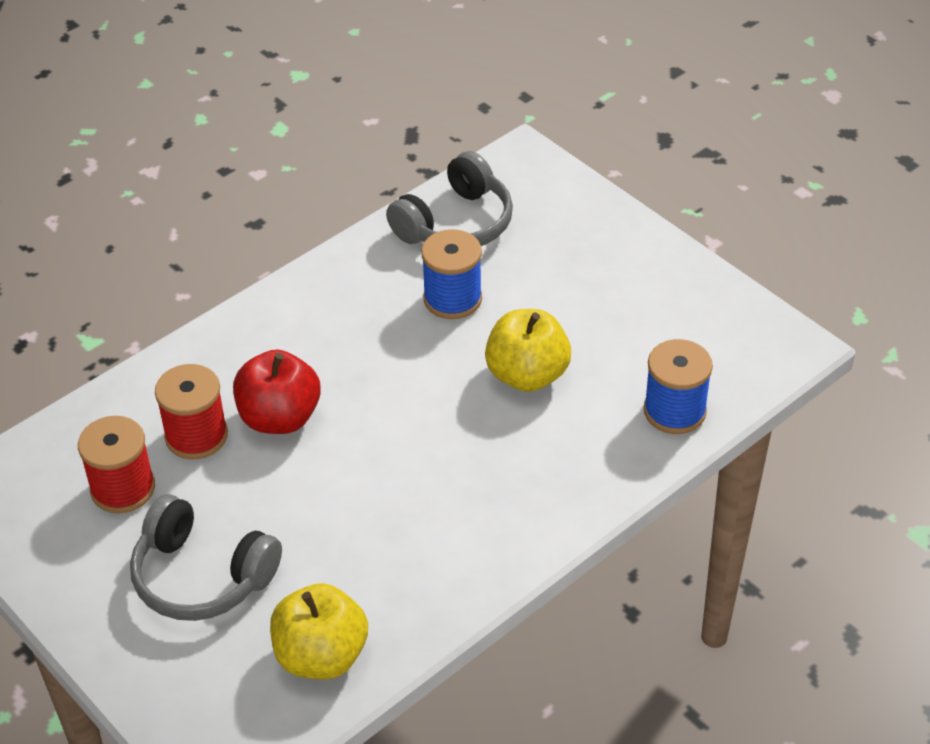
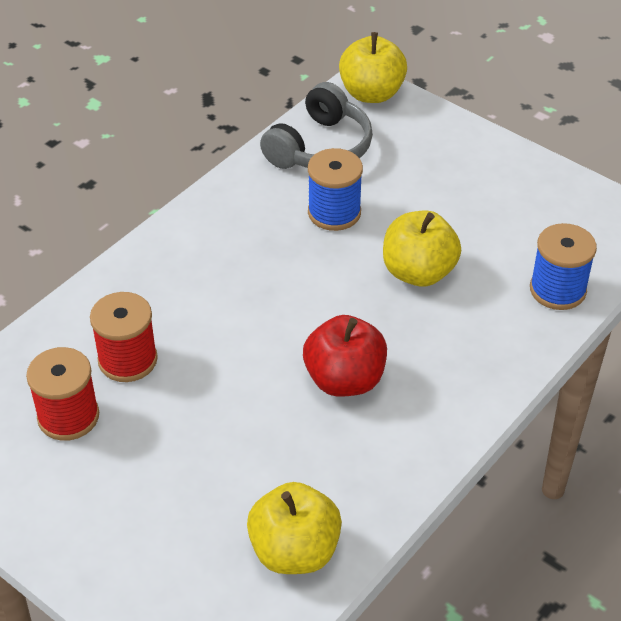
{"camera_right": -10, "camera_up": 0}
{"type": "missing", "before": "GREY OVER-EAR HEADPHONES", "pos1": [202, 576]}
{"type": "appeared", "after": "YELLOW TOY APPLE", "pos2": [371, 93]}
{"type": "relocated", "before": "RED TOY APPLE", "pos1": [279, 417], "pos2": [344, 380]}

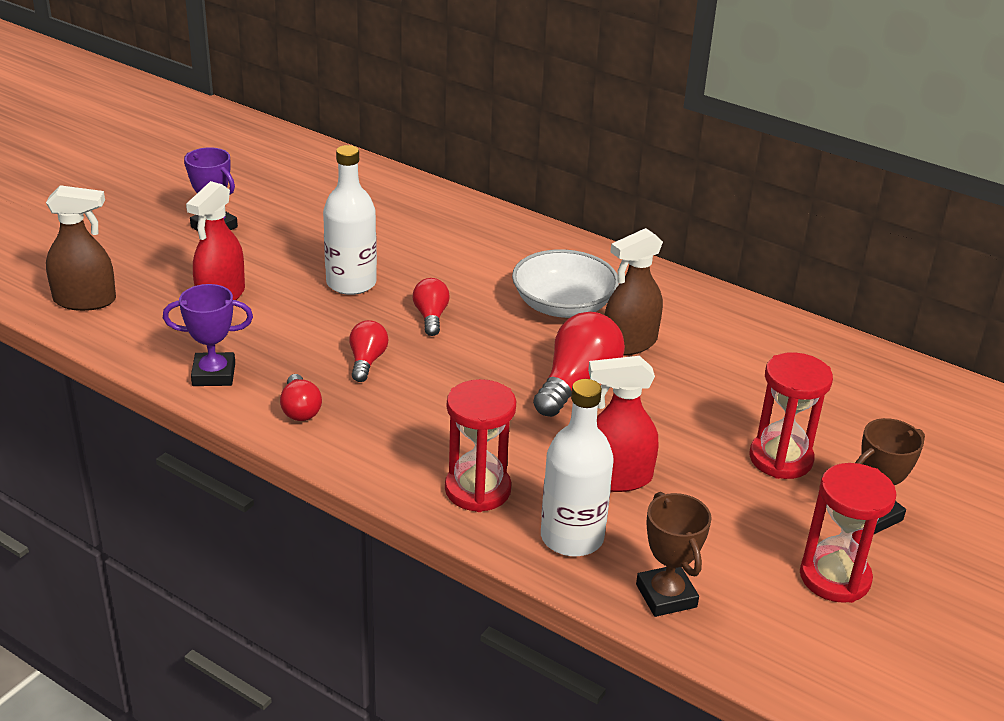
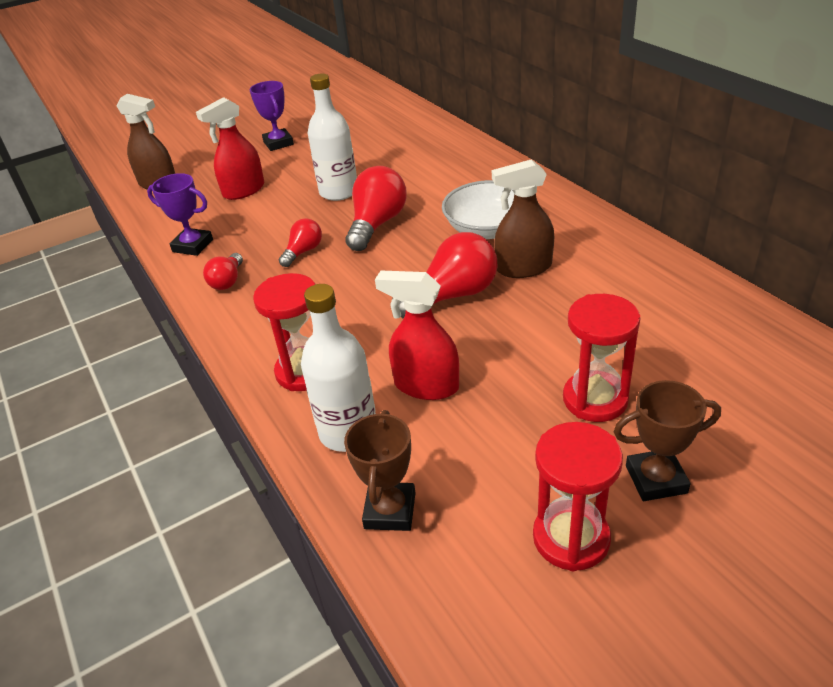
{"camera_right": 30, "camera_up": 5}
{"type": "size", "before": "RED LIGHT BULB", "pos1": [431, 317], "pos2": [377, 224], "scale": 1.77}

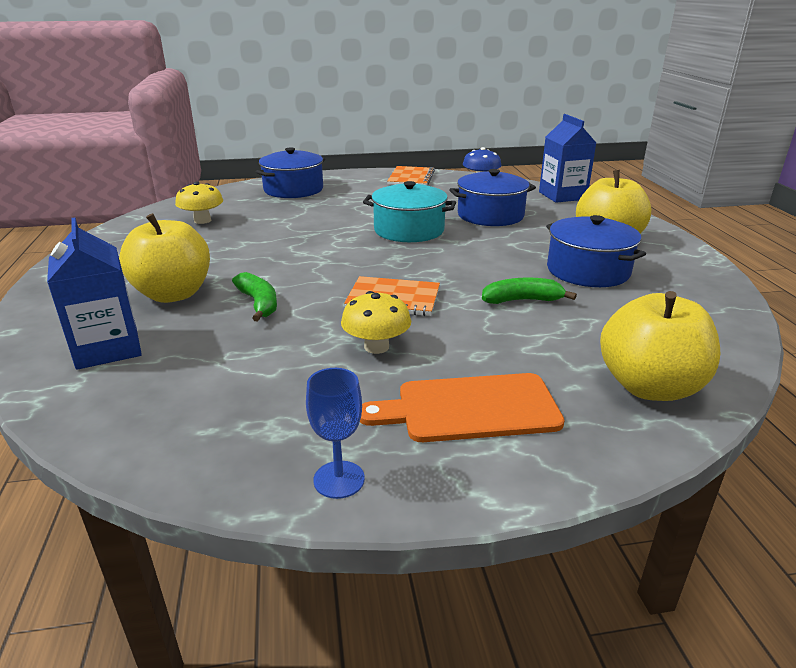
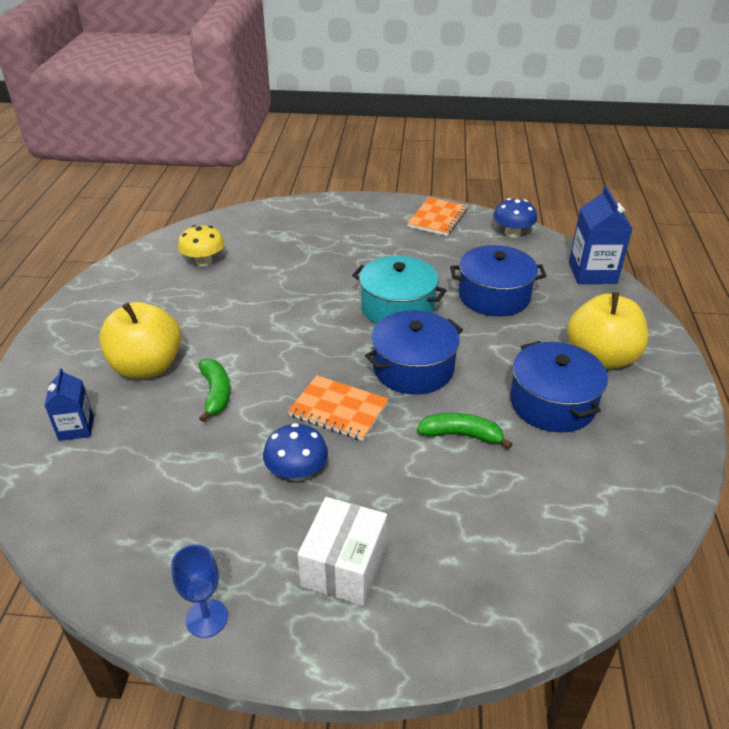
{"camera_right": 15, "camera_up": 10}
{"type": "missing", "before": "YELLOW TOY APPLE", "pos1": [649, 387]}
{"type": "relocated", "before": "COBALT STOCKPOT", "pos1": [293, 189], "pos2": [413, 368]}
{"type": "exchanged", "before": "ORANGE BREAD BOARD", "after": "PURE WHITE PACKAGE", "pos1": [469, 408], "pos2": [344, 566]}
{"type": "colour", "before": "YELLOW FUNGUS", "after": "COBALT FUNGUS", "pos1": [376, 347], "pos2": [297, 472]}
{"type": "size", "before": "COBALT MILK CARTON", "pos1": [108, 348], "pos2": [76, 428], "scale": 0.6}

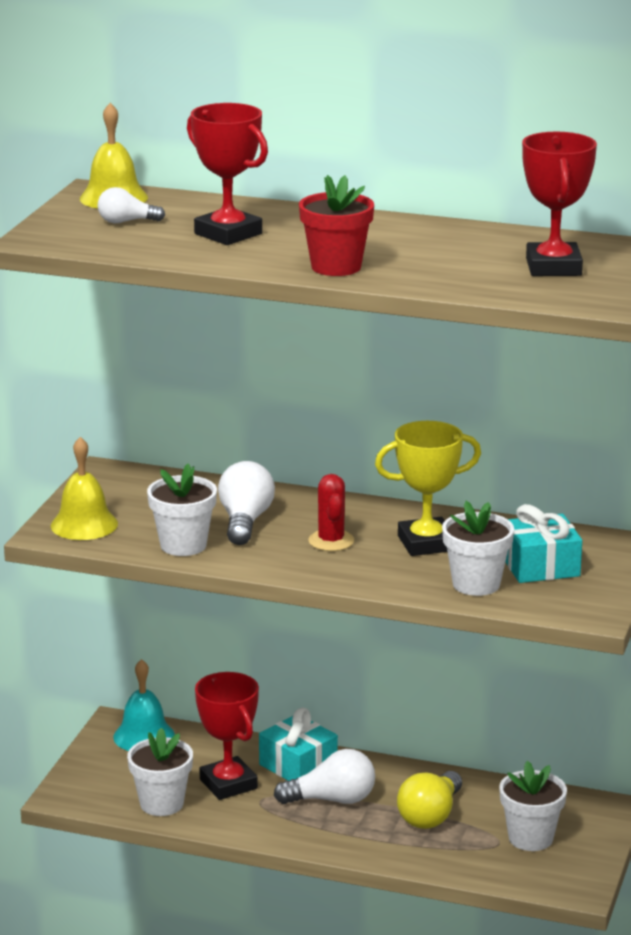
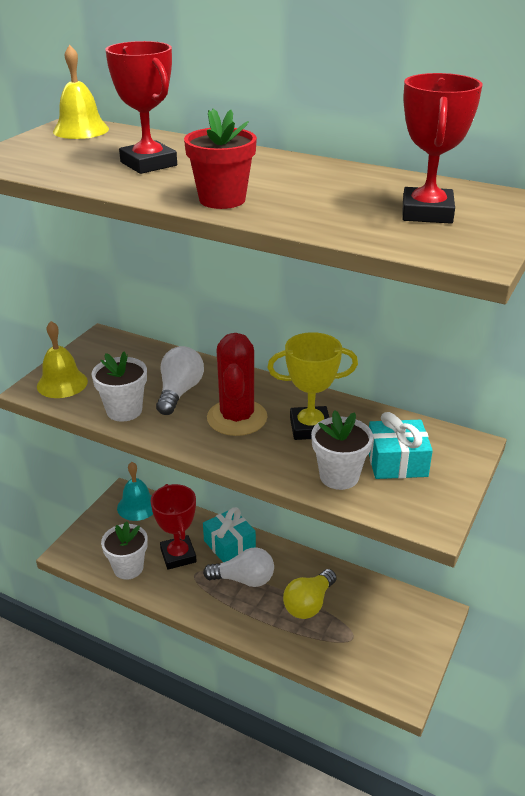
{"camera_right": 10, "camera_up": 10}
{"type": "missing", "before": "PURE WHITE LIGHT BULB", "pos1": [126, 222]}
{"type": "missing", "before": "PURE WHITE PLANT POT", "pos1": [530, 838]}
{"type": "size", "before": "RED SAGUARO CACTUS", "pos1": [331, 541], "pos2": [237, 418], "scale": 1.68}

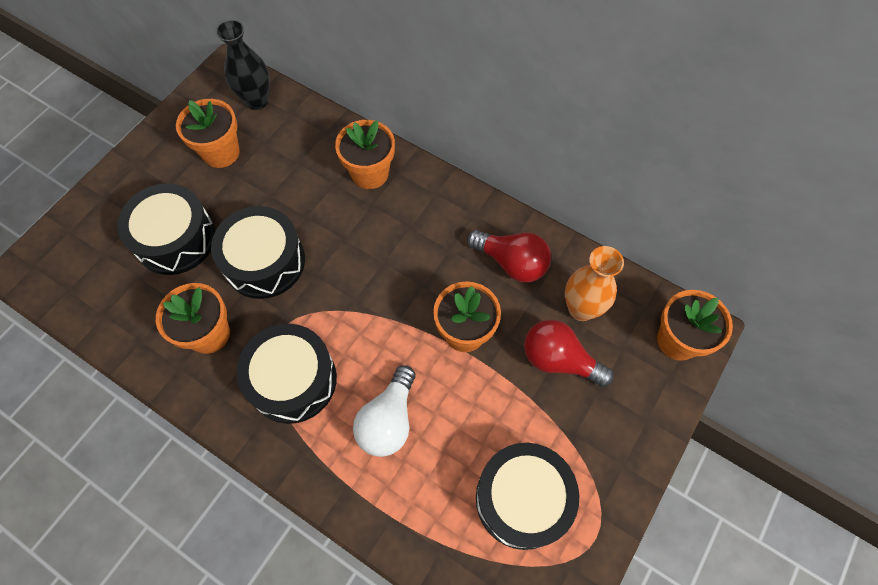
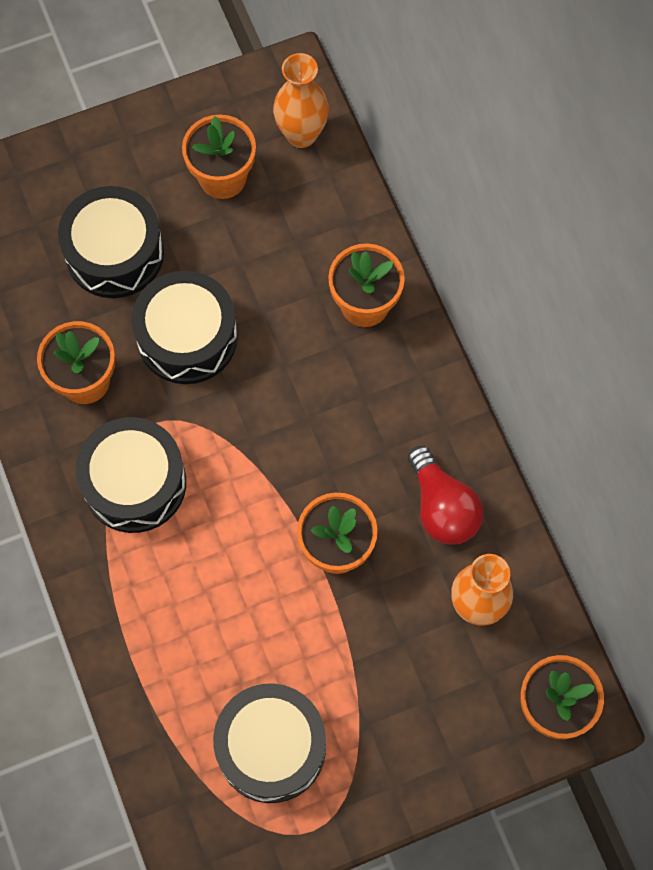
{"camera_right": 35, "camera_up": 5}
{"type": "missing", "before": "PURE WHITE LIGHT BULB", "pos1": [388, 420]}
{"type": "missing", "before": "RED LIGHT BULB", "pos1": [559, 360]}
{"type": "colour", "before": "JET-BLACK TALL VASE", "after": "ORANGE TALL VASE", "pos1": [257, 101], "pos2": [301, 134]}

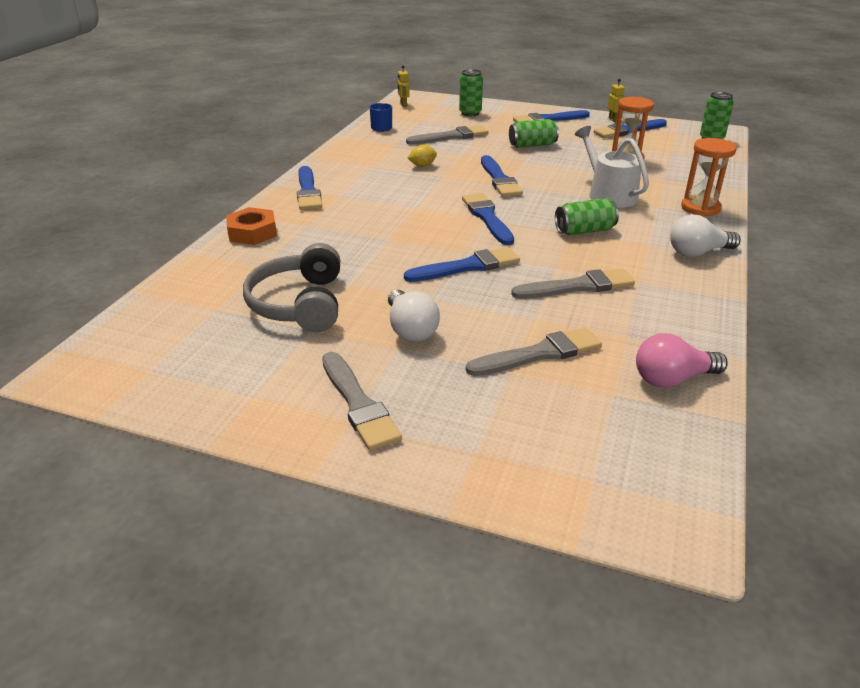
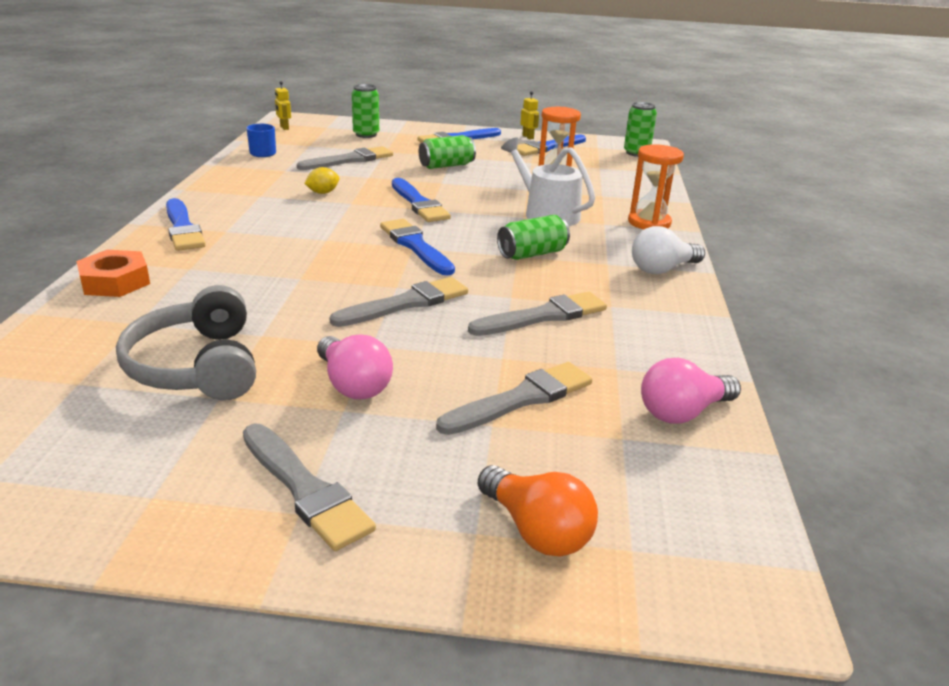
{"camera_right": -15, "camera_up": -5}
{"type": "appeared", "after": "ORANGE LIGHT BULB", "pos2": [537, 531]}
{"type": "colour", "before": "PURE WHITE LIGHT BULB", "after": "ROSY LIGHT BULB", "pos1": [410, 329], "pos2": [353, 385]}
{"type": "colour", "before": "COBALT BRUSH", "after": "GREY BRUSH", "pos1": [467, 266], "pos2": [406, 303]}

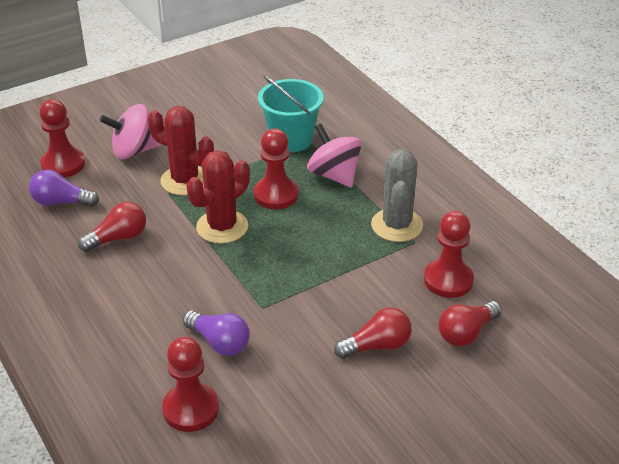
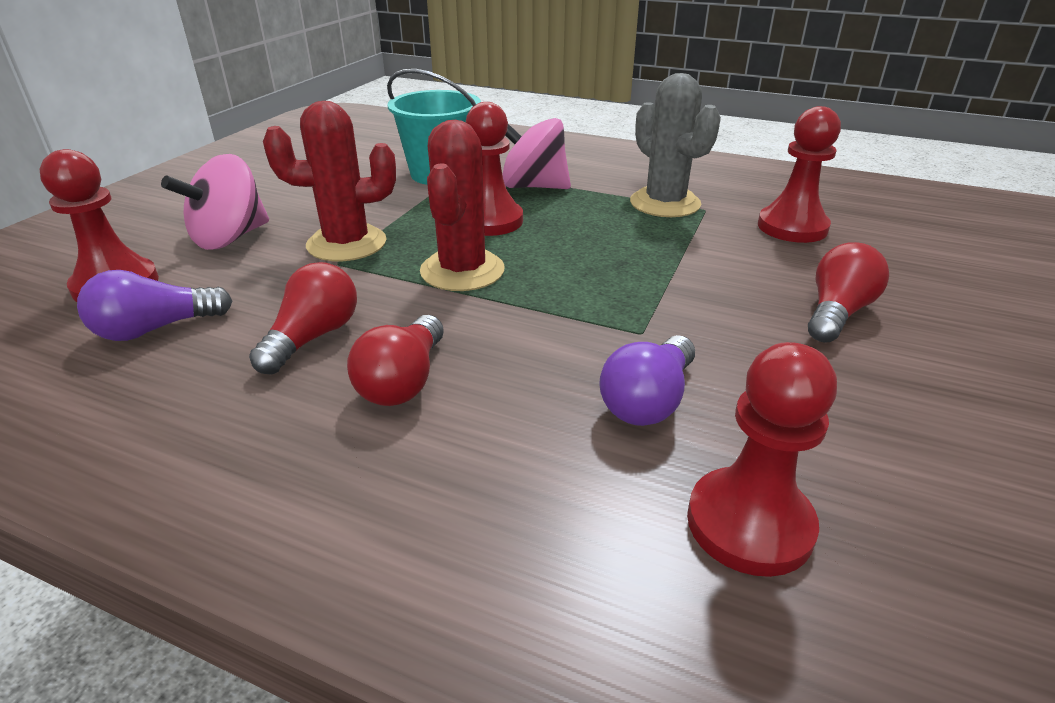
{"camera_right": -35, "camera_up": -5}
{"type": "relocated", "before": "RED LIGHT BULB", "pos1": [466, 333], "pos2": [403, 381]}
{"type": "spun", "before": "PURPLE LIGHT BULB", "pos1": [219, 342], "pos2": [648, 401], "turn": 120}

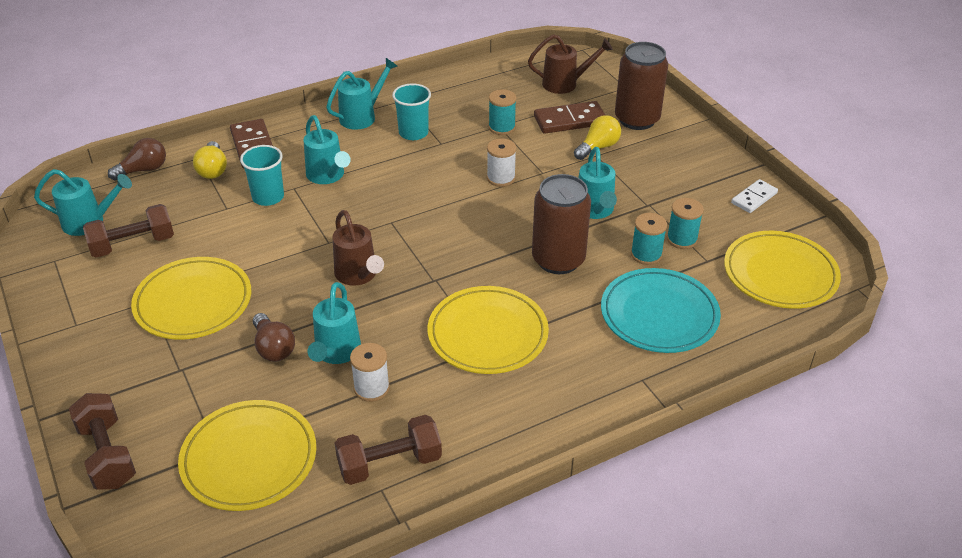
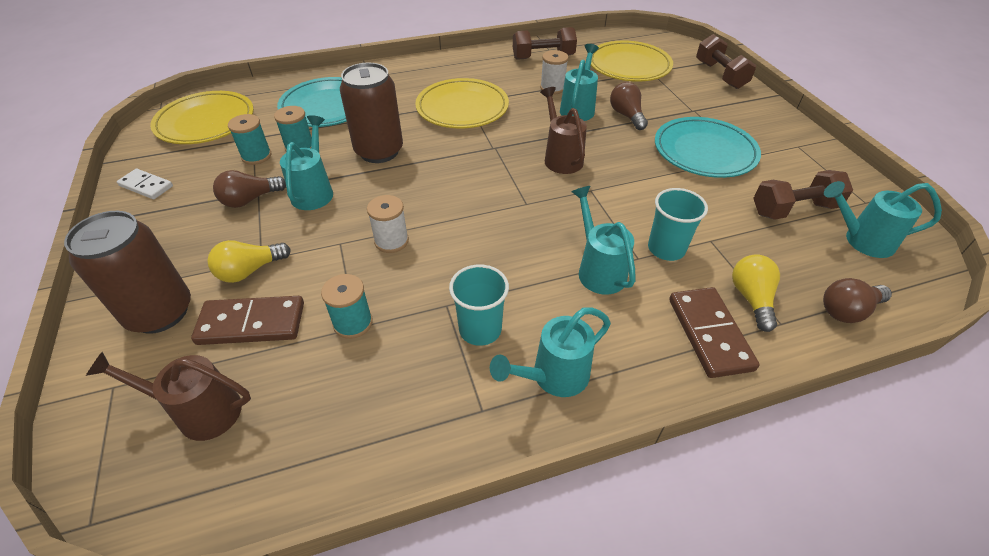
{"camera_right": -170, "camera_up": 5}
{"type": "appeared", "after": "BROWN LIGHT BULB", "pos2": [250, 199]}
{"type": "colour", "before": "YELLOW DINNER PLATE", "after": "TURQUOISE DINNER PLATE", "pos1": [193, 302], "pos2": [704, 151]}
{"type": "spun", "before": "PURE WHITE DOMINO", "pos1": [754, 198], "pos2": [146, 186], "turn": 60}

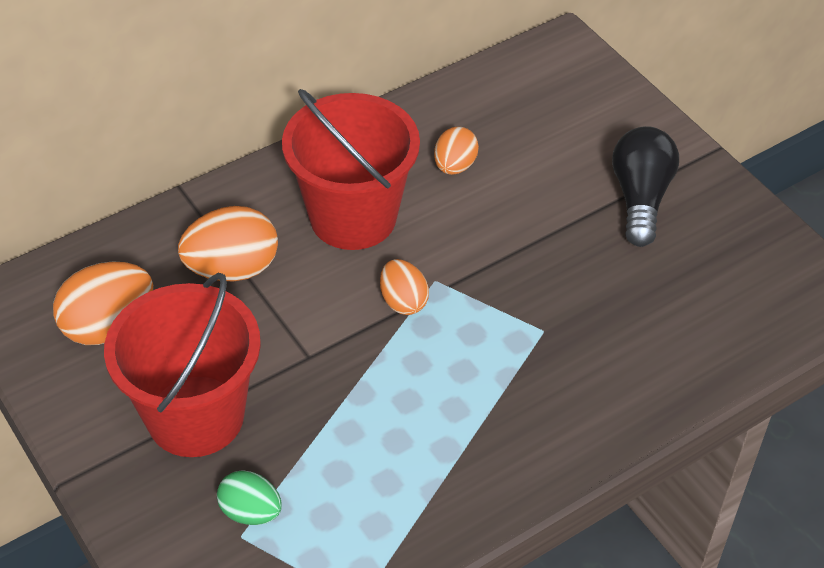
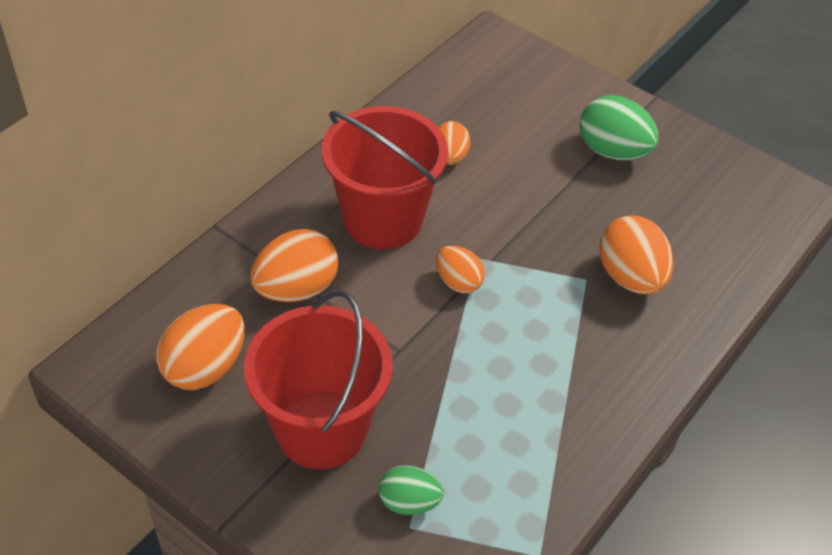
{"camera_right": -20, "camera_up": 0}
{"type": "appeared", "after": "ORANGE TOY EGG", "pos2": [630, 277]}
{"type": "exchanged", "before": "JET-BLACK LIGHT BULB", "after": "LEAF-GREEN TOY EGG", "pos1": [640, 198], "pos2": [613, 151]}

